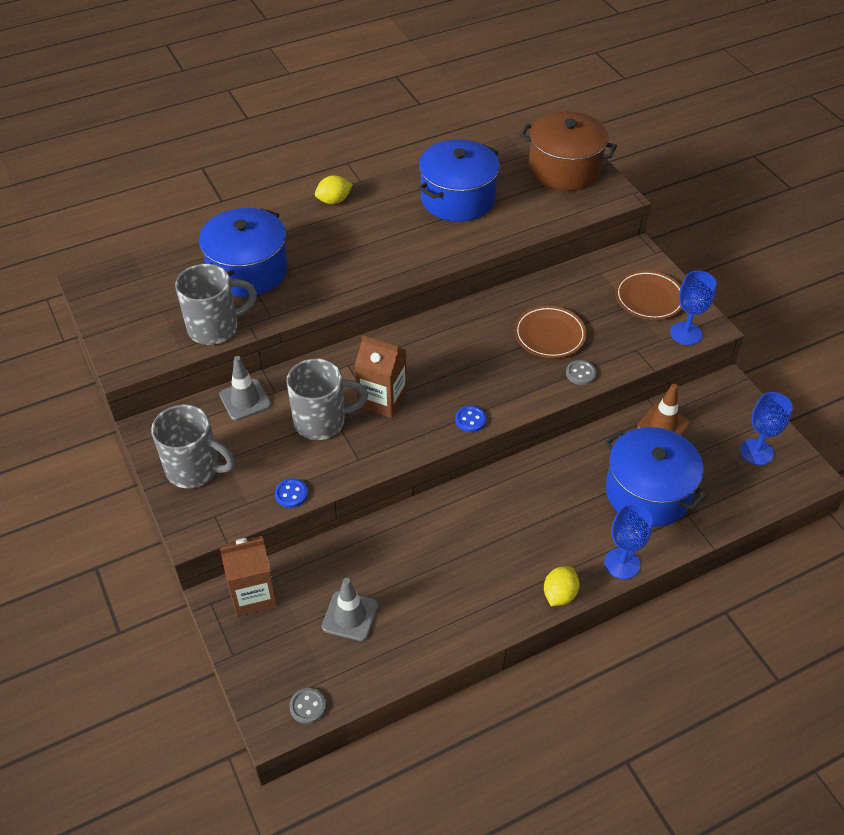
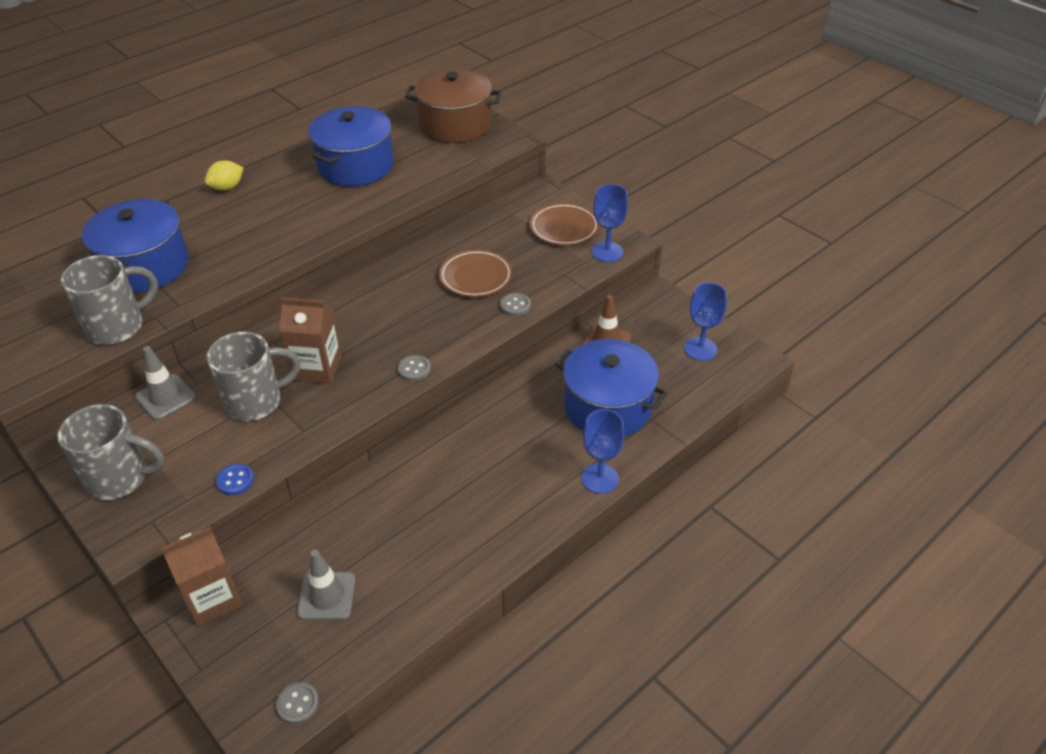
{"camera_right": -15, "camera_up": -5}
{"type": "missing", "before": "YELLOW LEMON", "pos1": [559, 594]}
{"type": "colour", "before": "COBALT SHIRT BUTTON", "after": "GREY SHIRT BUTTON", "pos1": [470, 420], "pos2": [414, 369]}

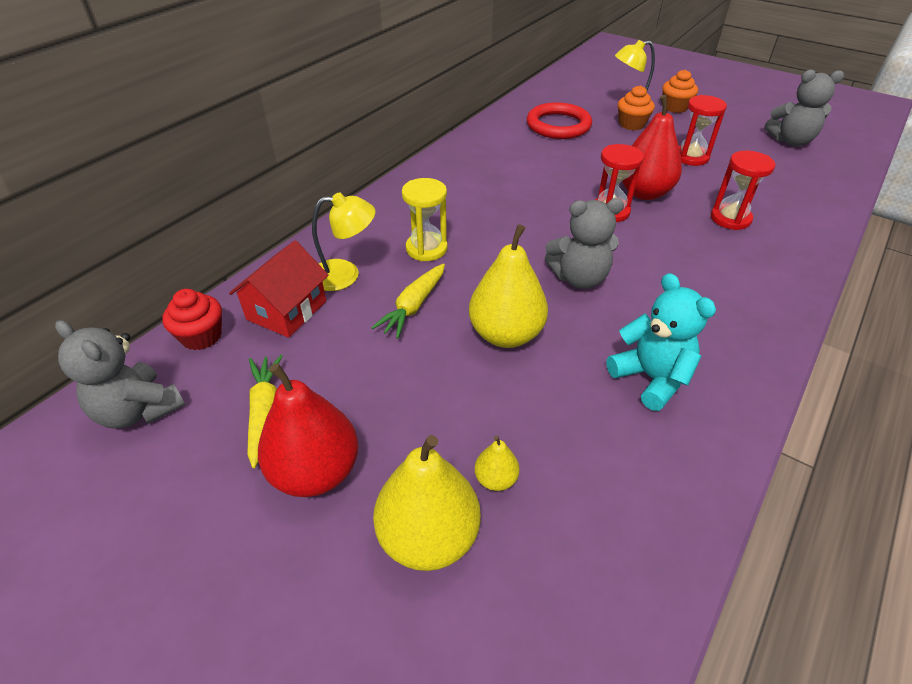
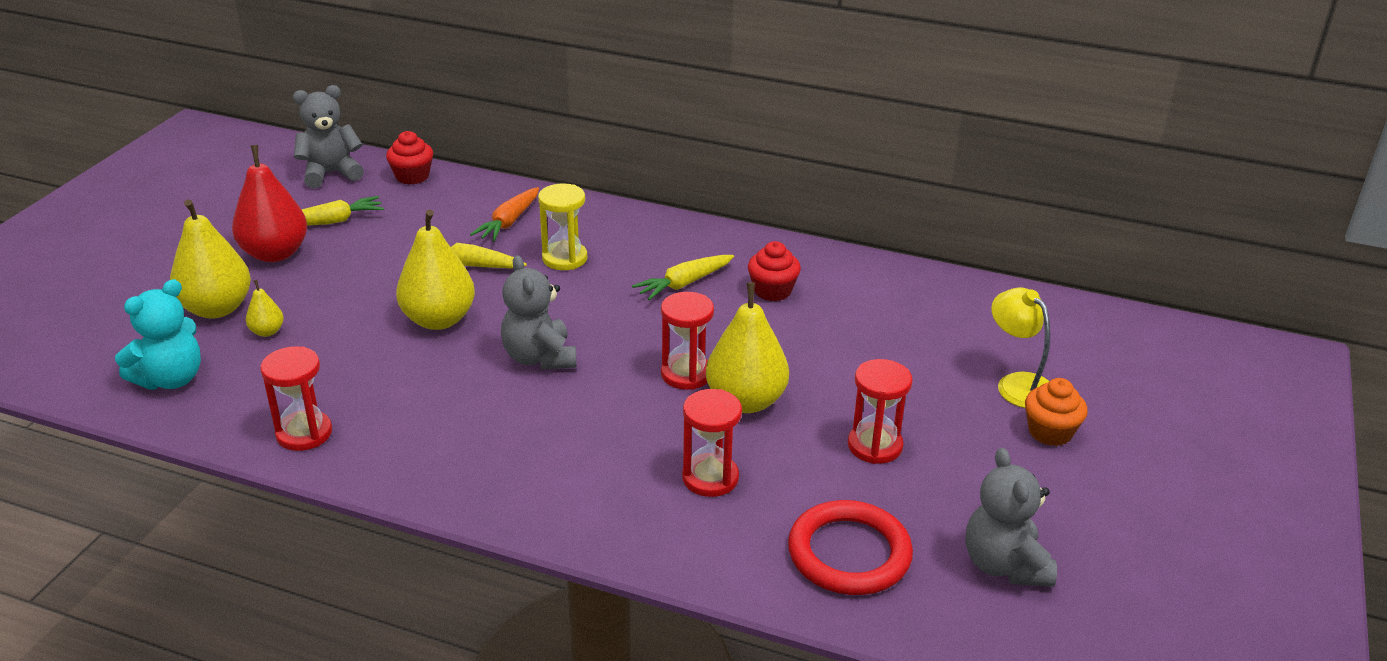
{"camera_right": 75, "camera_up": -10}
{"type": "missing", "before": "RED HOUSE", "pos1": [287, 310]}
{"type": "missing", "before": "ORANGE MUFFIN", "pos1": [631, 124]}
{"type": "appeared", "after": "RED SANDGLASS", "pos2": [304, 433]}
{"type": "appeared", "after": "YELLOW TOY CARROT", "pos2": [684, 284]}
{"type": "appeared", "after": "RED MUFFIN", "pos2": [772, 291]}
{"type": "relocated", "before": "RED RING", "pos1": [558, 125], "pos2": [849, 553]}
{"type": "relocated", "before": "TURQUOISE STUFFED BEAR", "pos1": [651, 378], "pos2": [171, 379]}
{"type": "exchanged", "before": "YELLOW READING LAMP", "after": "ORANGE TOY CARROT", "pos1": [345, 275], "pos2": [509, 222]}
{"type": "colour", "before": "RED TOY PEAR", "after": "YELLOW TOY PEAR", "pos1": [644, 193], "pos2": [746, 401]}
{"type": "spun", "before": "GREY STUFFED BEAR", "pos1": [138, 410], "pos2": [331, 173], "turn": 45}

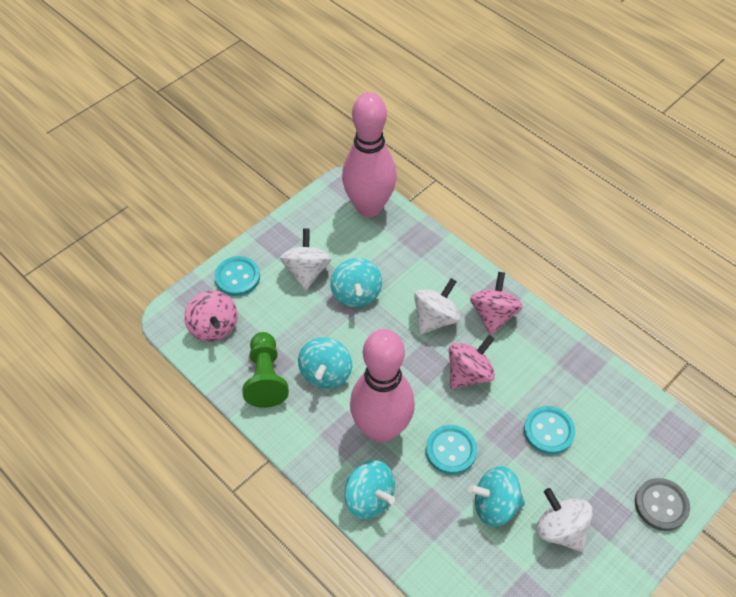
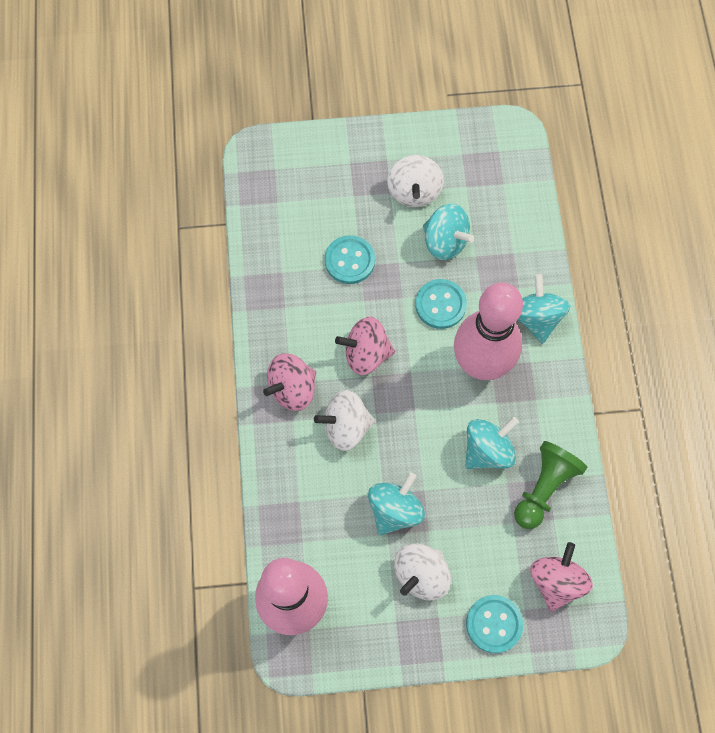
{"camera_right": -140, "camera_up": 15}
{"type": "missing", "before": "GREY SHIRT BUTTON", "pos1": [661, 505]}

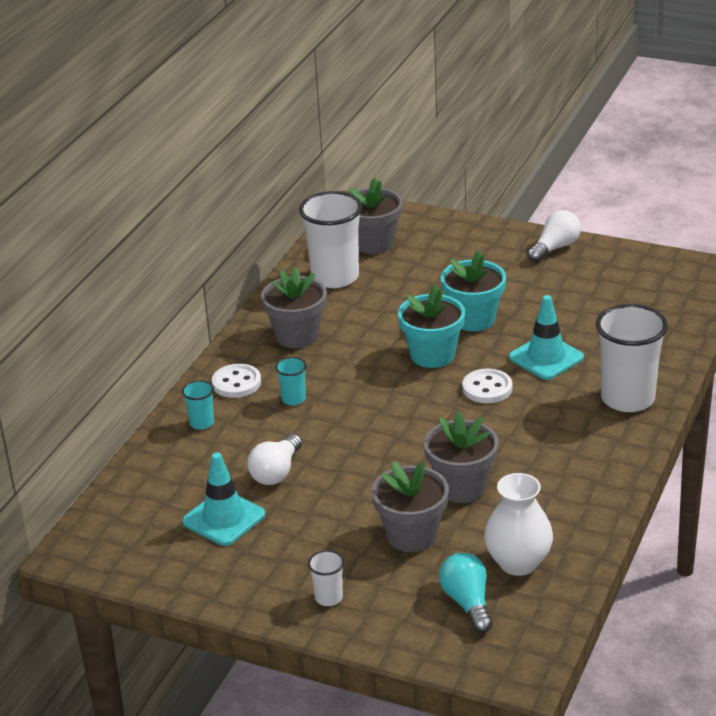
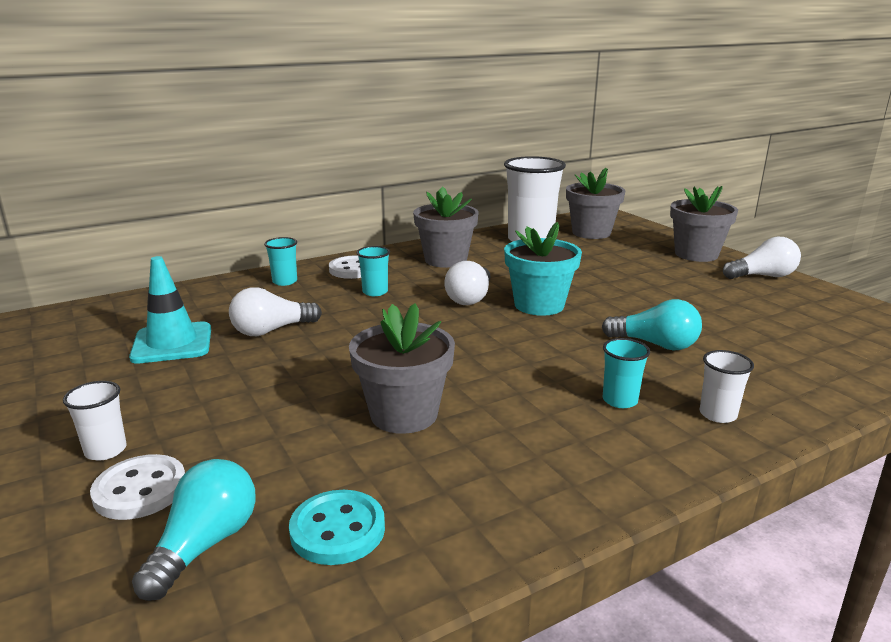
{"camera_right": 35, "camera_up": -10}
{"type": "missing", "before": "TURQUOISE PLANT POT", "pos1": [473, 319]}
{"type": "appeared", "after": "PURE WHITE LIGHT BULB", "pos2": [470, 298]}
{"type": "appeared", "after": "TURQUOISE TUMBLER", "pos2": [620, 400]}
{"type": "relocated", "before": "GREY PLANT POT", "pos1": [412, 535], "pos2": [696, 254]}
{"type": "relocated", "before": "PURE WHITE SHIRT BUTTON", "pos1": [487, 388], "pos2": [140, 490]}
{"type": "exchanged", "before": "PURE WHITE TALL VASE", "after": "TURQUOISE SHIRT BUTTON", "pos1": [518, 563], "pos2": [337, 530]}
{"type": "exchanged", "before": "TURQUOISE SAFETY CONE", "after": "TURQUOISE LIGHT BULB", "pos1": [546, 357], "pos2": [655, 344]}
{"type": "size", "before": "PURE WHITE TUMBLER", "pos1": [627, 398], "pos2": [717, 414], "scale": 0.46}

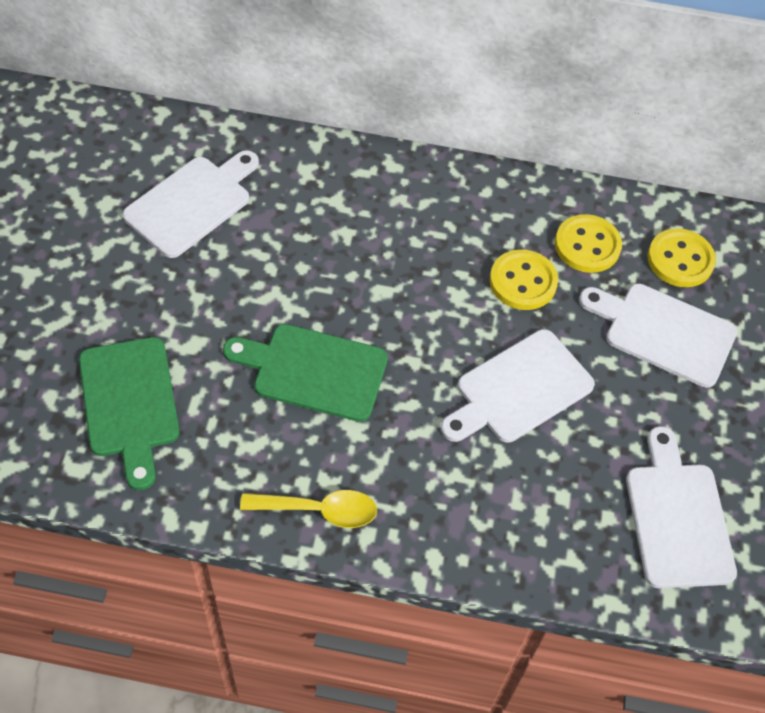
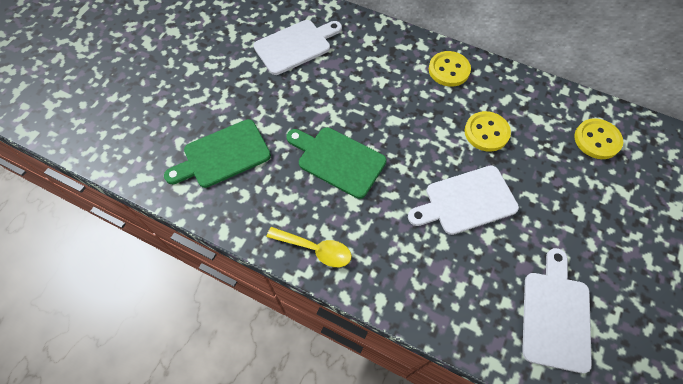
{"camera_right": 20, "camera_up": 5}
{"type": "missing", "before": "PURE WHITE BREAD BOARD", "pos1": [663, 332]}
{"type": "relocated", "before": "YELLOW SHIRT BUTTON", "pos1": [587, 245], "pos2": [449, 70]}
{"type": "spun", "before": "LEAF-GREEN BREAD BOARD", "pos1": [130, 403], "pos2": [223, 155], "turn": 60}

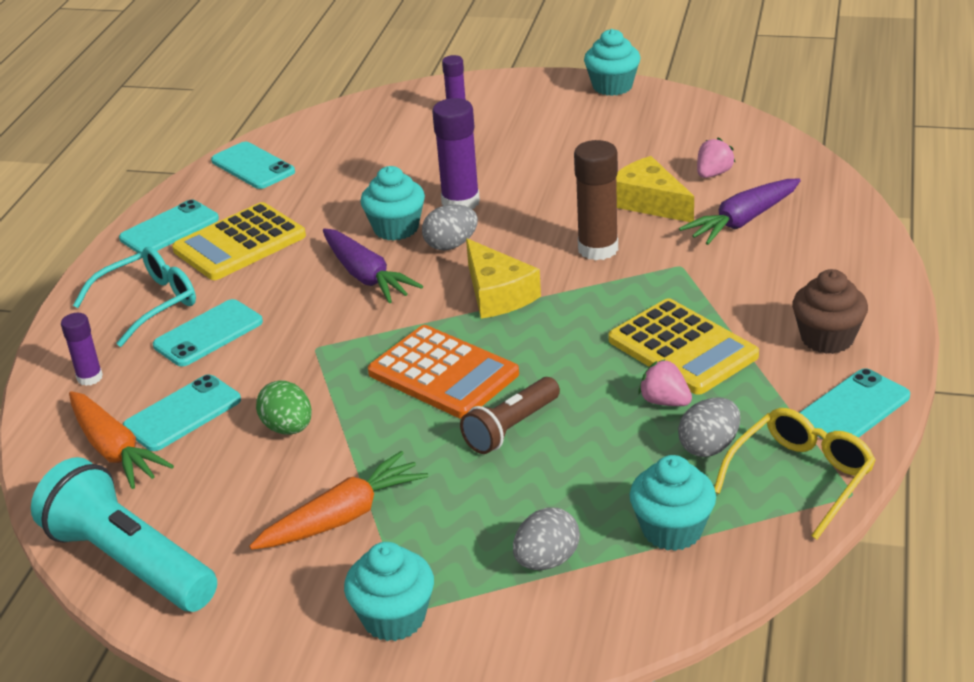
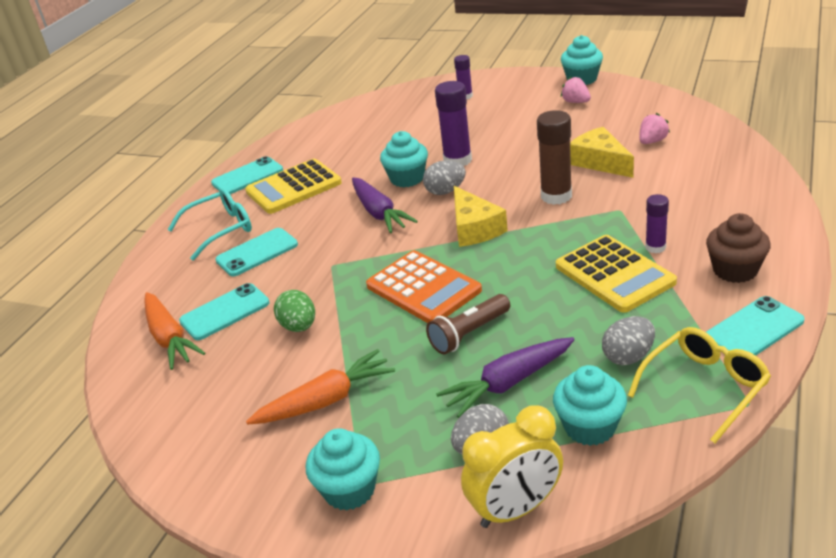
{"camera_right": 10, "camera_up": 0}
{"type": "missing", "before": "TURQUOISE POCKET TORCH", "pos1": [130, 562]}
{"type": "missing", "before": "TURQUOISE SMARTPHONE", "pos1": [253, 166]}
{"type": "appeared", "after": "YELLOW BEDSIDE CLOCK", "pos2": [515, 509]}
{"type": "relocated", "before": "PURPLE STICK OF GLUE", "pos1": [90, 378], "pos2": [655, 247]}
{"type": "relocated", "before": "ROSY TOY STRAWBERRY", "pos1": [664, 401], "pos2": [576, 102]}
{"type": "relocated", "before": "PURPLE TOY CARROT", "pos1": [742, 221], "pos2": [508, 383]}

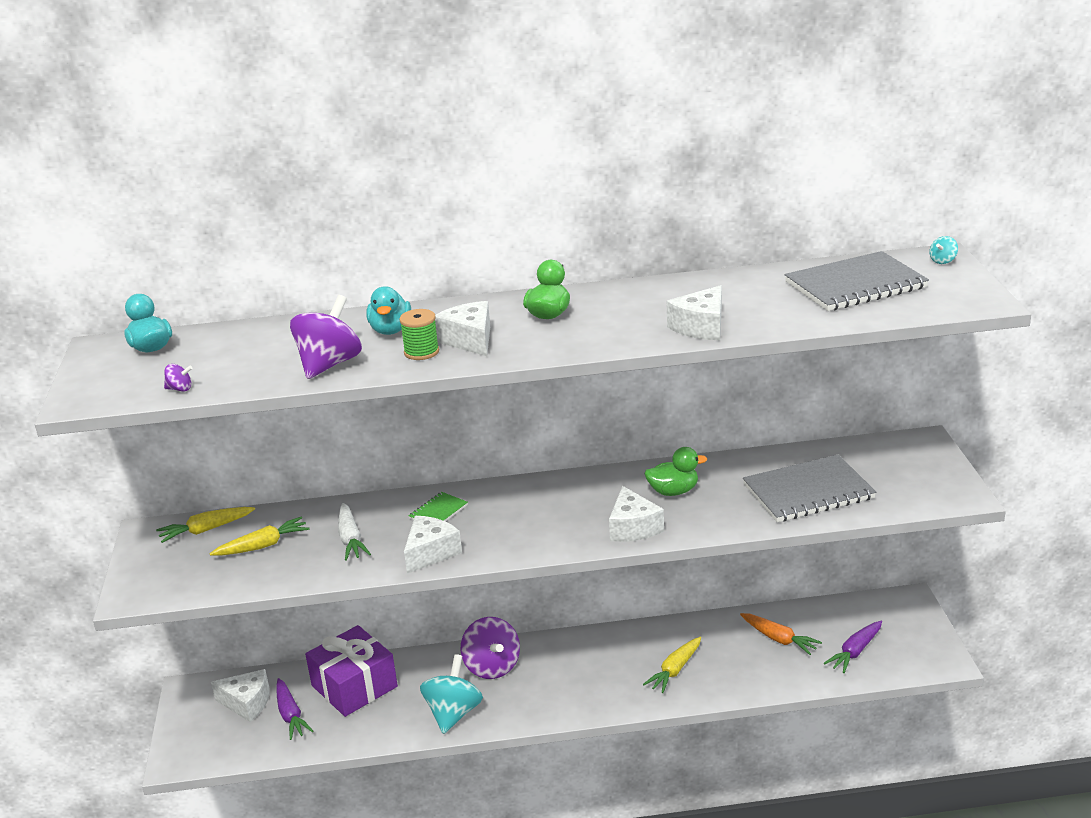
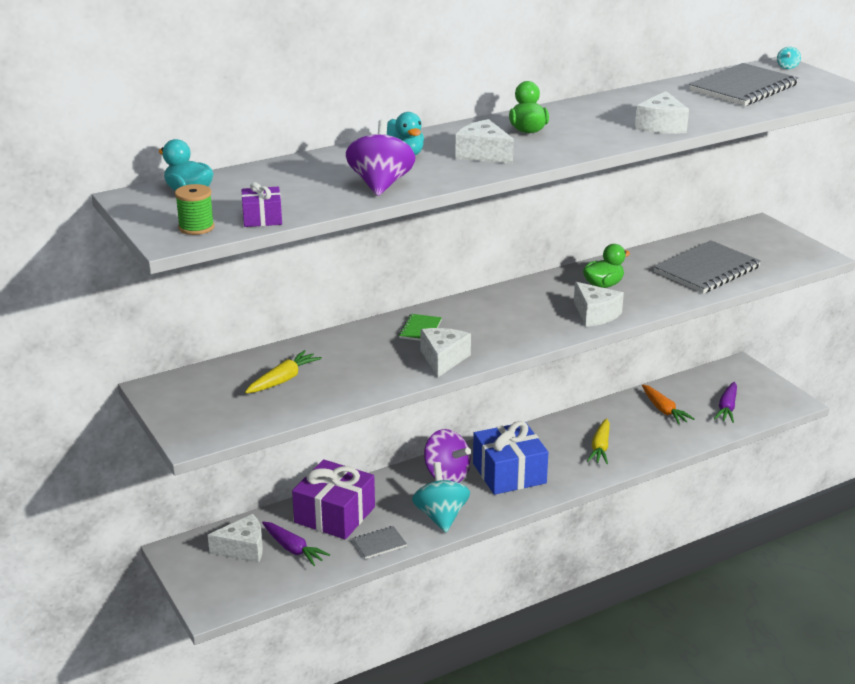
{"camera_right": -25, "camera_up": 0}
{"type": "missing", "before": "YELLOW TOY CARROT", "pos1": [206, 530]}
{"type": "missing", "before": "PURE WHITE TOY CARROT", "pos1": [350, 539]}
{"type": "appeared", "after": "GREY EXERCISE BOOK", "pos2": [379, 543]}
{"type": "appeared", "after": "COBALT GIFT", "pos2": [509, 473]}
{"type": "relocated", "before": "LEAF-GREEN REEL OF THREAD", "pos1": [421, 352], "pos2": [196, 227]}
{"type": "exchanged", "before": "PURPLE WHIRLIGIG", "after": "PURPLE GIFT", "pos1": [180, 389], "pos2": [262, 218]}
{"type": "spun", "before": "ORANGE TOY CARROT", "pos1": [778, 639], "pos2": [663, 410], "turn": 45}

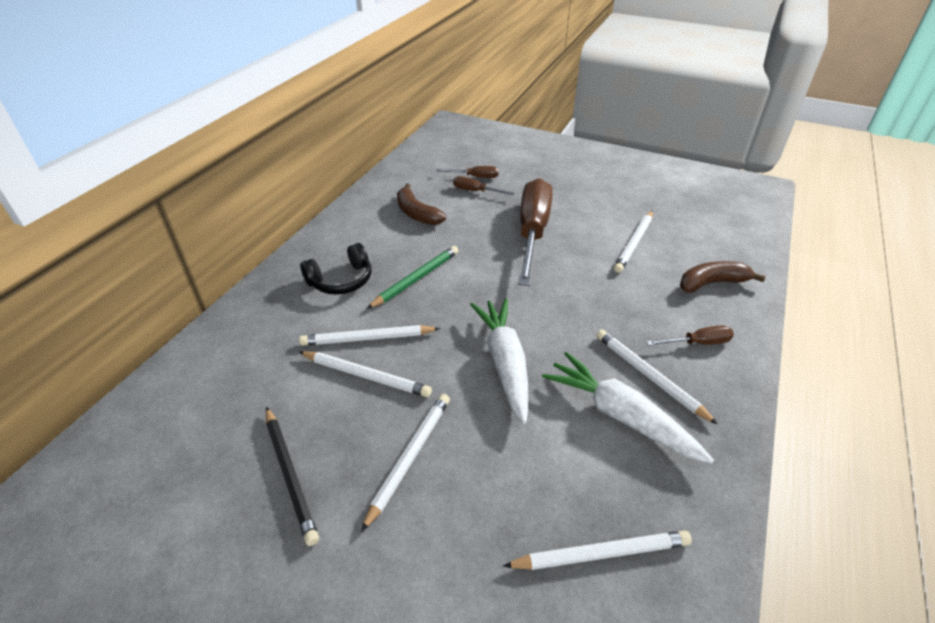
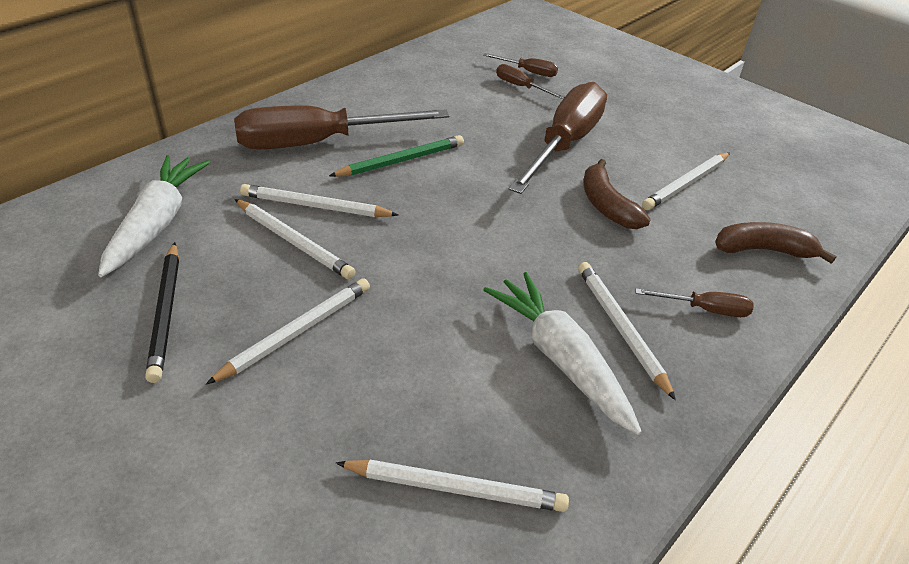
{"camera_right": 15, "camera_up": 0}
{"type": "relocated", "before": "BROWN BANANA", "pos1": [417, 214], "pos2": [606, 206]}
{"type": "relocated", "before": "PURE WHITE TOY CARROT", "pos1": [504, 363], "pos2": [157, 223]}
{"type": "exchanged", "before": "JET-BLACK OVER-EAR HEADPHONES", "after": "BROWN HAND SCREWDRIVER", "pos1": [341, 280], "pos2": [318, 143]}

